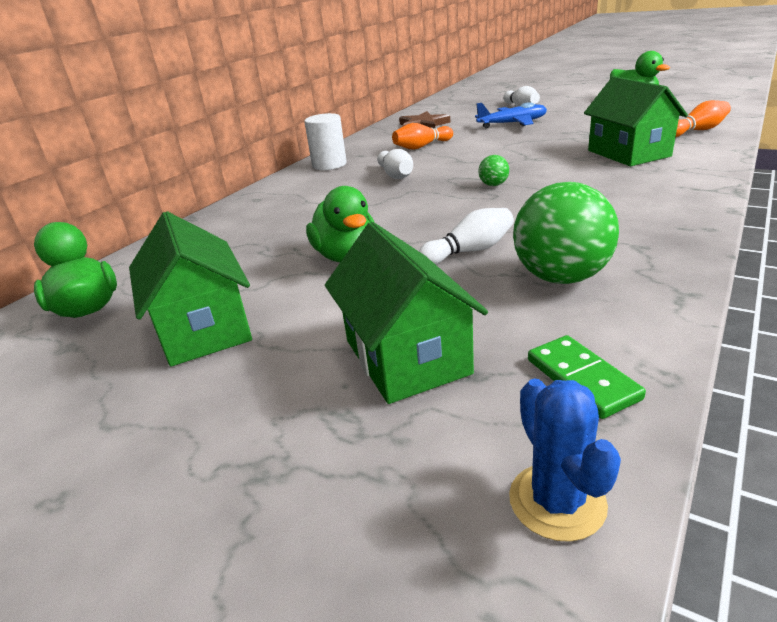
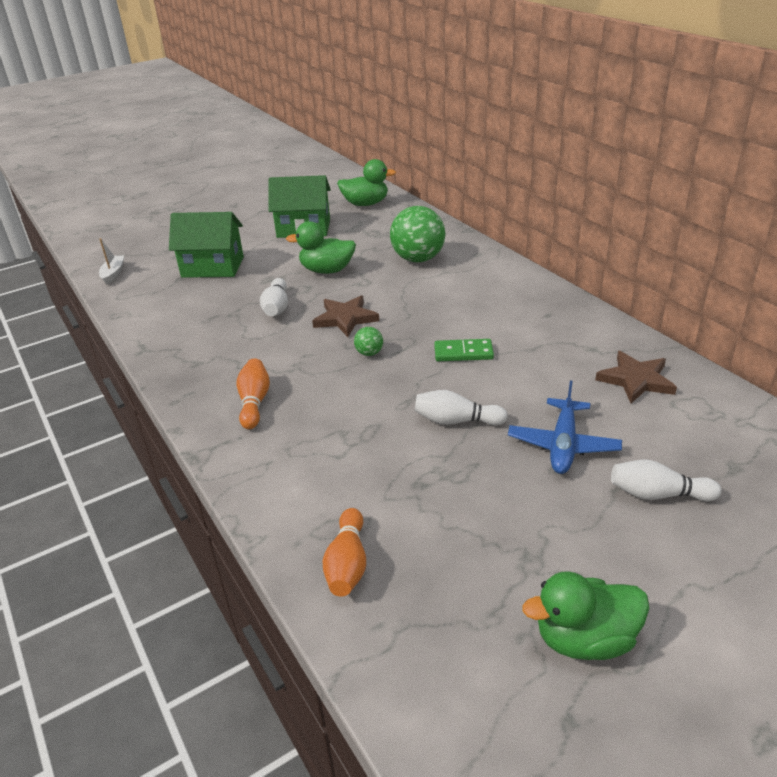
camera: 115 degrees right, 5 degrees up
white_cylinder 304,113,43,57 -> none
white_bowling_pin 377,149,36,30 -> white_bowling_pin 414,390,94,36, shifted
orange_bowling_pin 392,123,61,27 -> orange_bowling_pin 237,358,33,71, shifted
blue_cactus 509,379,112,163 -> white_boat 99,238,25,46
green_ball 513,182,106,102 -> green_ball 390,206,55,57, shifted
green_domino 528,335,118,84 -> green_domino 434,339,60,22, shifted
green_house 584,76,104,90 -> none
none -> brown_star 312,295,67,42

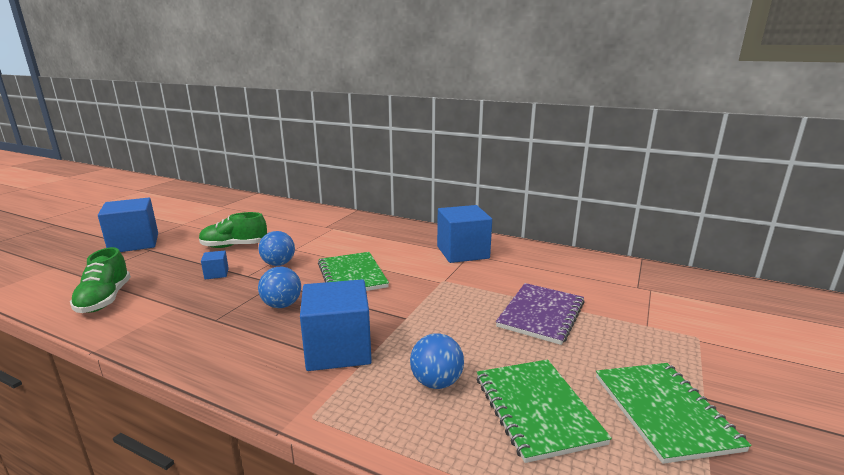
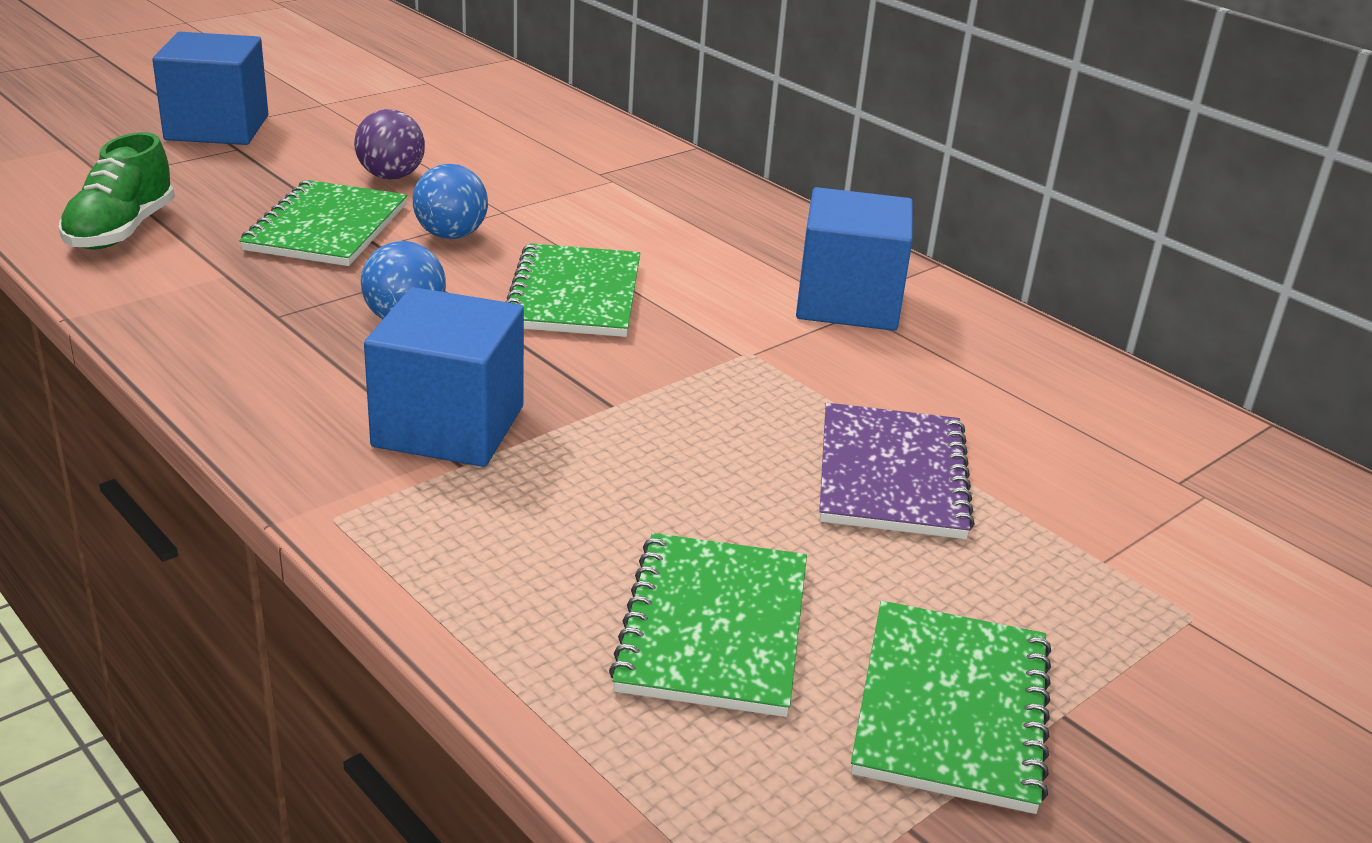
camera: 20 degrees right, 10 degrees up
green_shoe 199,212,68,36 -> purple_ball 354,109,71,71
blue_cube 201,251,28,28 -> green_notebook 239,180,168,86
blue_ball 410,333,54,56 -> none
purple_notebook 496,283,89,62 -> purple_notebook 819,403,156,136, 45 degrees counterclockwise

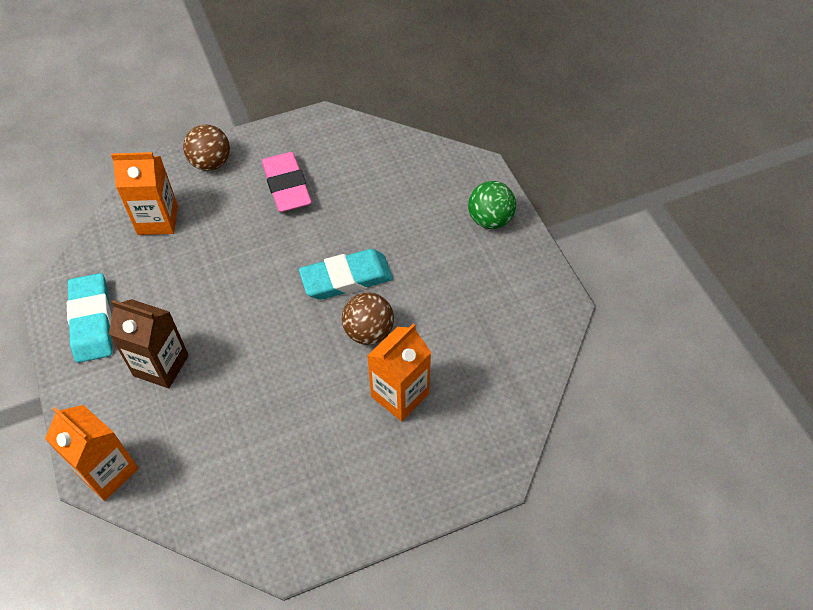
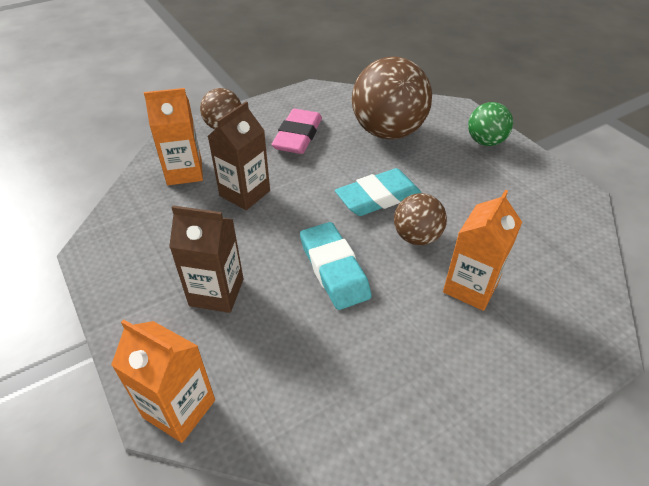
camera: 10 degrees left, 10 degrees down
turquoise_eraser 67,273,45,90 -> turquoise_eraser 300,222,72,88, shifted
pink_eraser 262,152,50,60 -> pink_eraser 271,109,51,45, 45 degrees clockwise
none -> brown_carton 208,101,62,109
none -> brown_ball 352,57,80,82

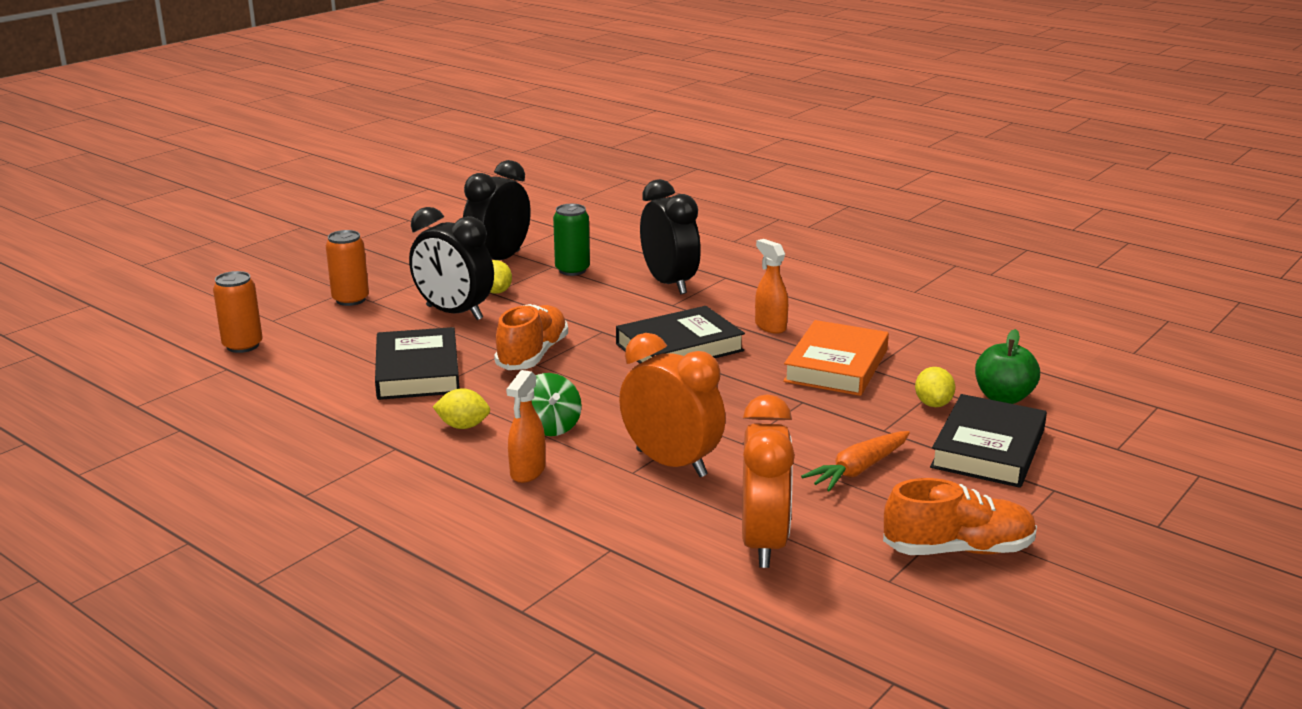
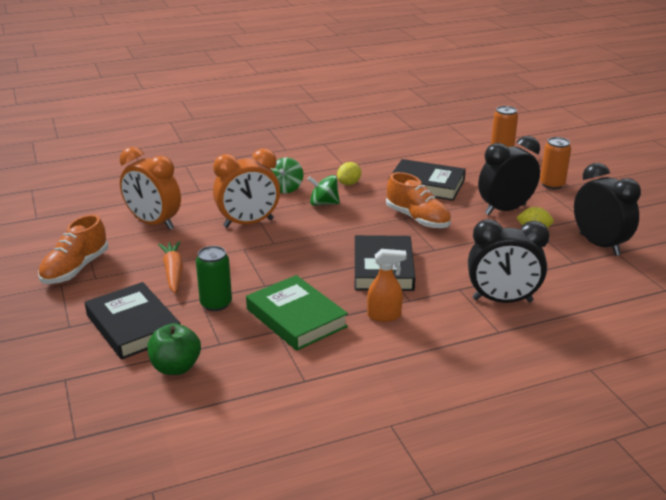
camera: 120 degrees right, 5 degrees up
orange_spray_bottle 506,370,39,113 -> green_spinning_top 271,158,32,35
green_can 553,204,37,72 -> green_can 196,246,36,65, shifted
orange_book 783,320,106,76 -> green_book 246,275,102,76
yellow_lemon 915,367,40,40 -> none

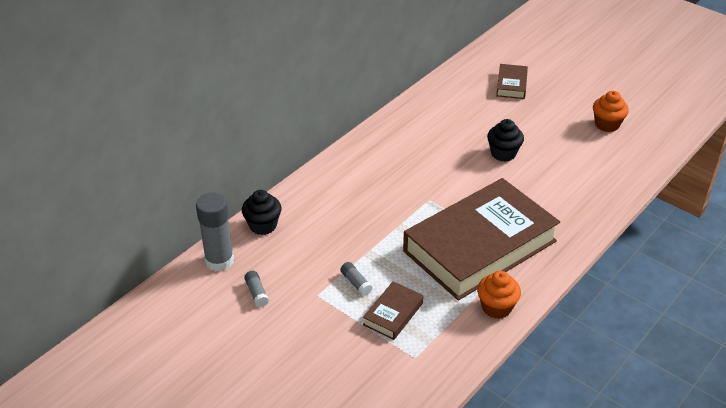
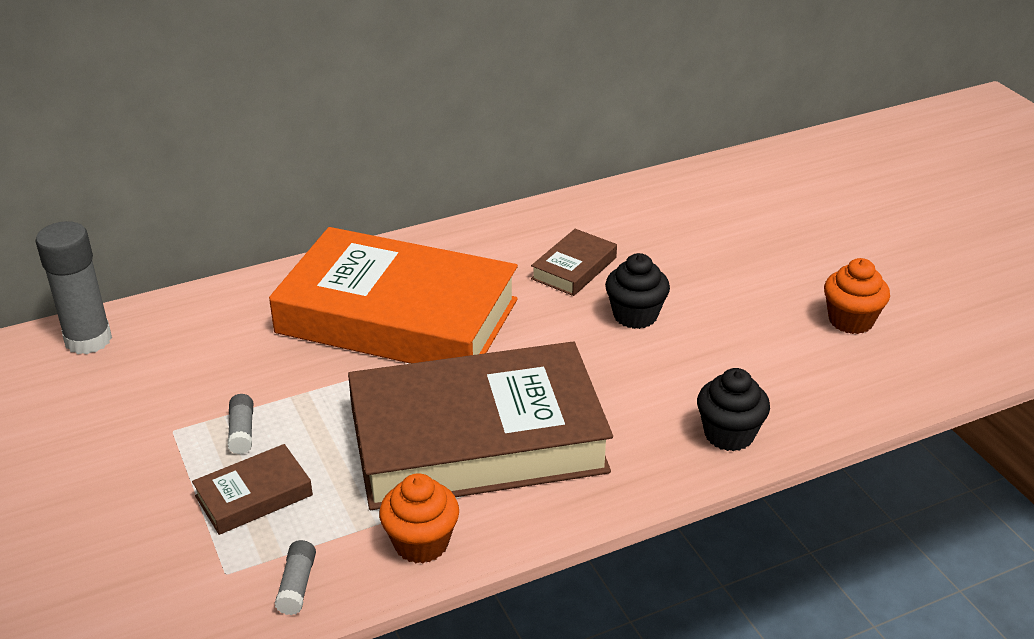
camera: 25 degrees right, 5 degrees down
black_cupcake 242,190,40,45 -> black_cupcake 697,368,73,84, shifted
grey_glue_stick 244,271,25,36 -> grey_glue_stick 275,540,41,75, shifted
brown_book 496,64,32,35 -> brown_book 531,229,86,67, shifted
none -> orange_book 269,227,249,137

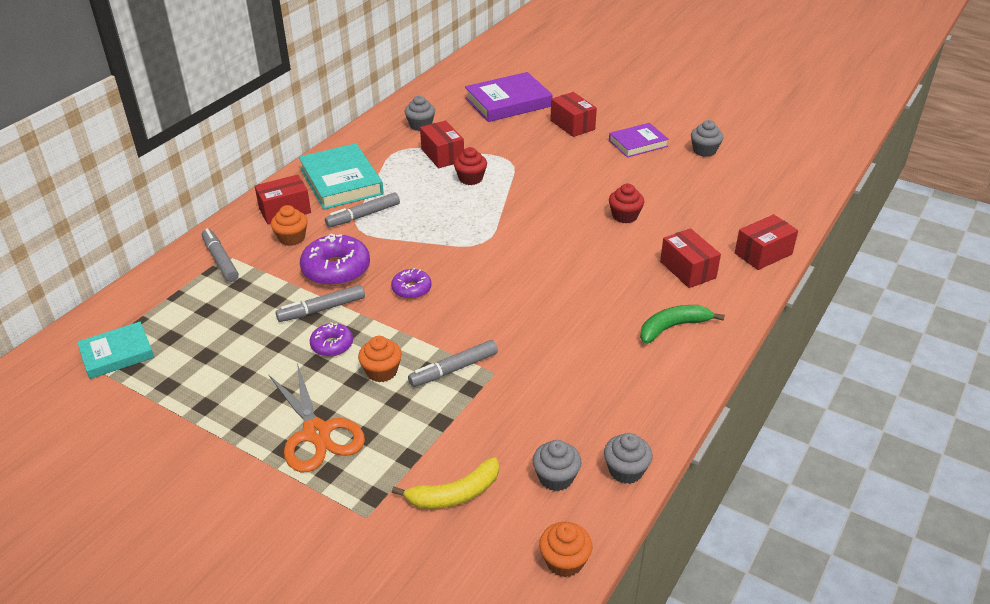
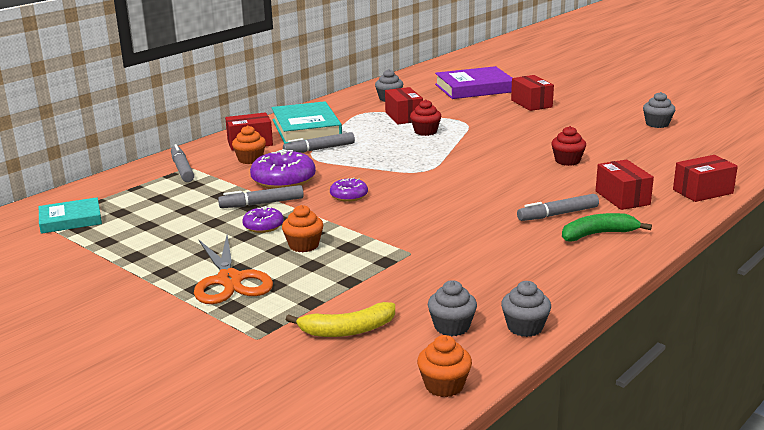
camera: 10 degrees right, 15 degrees down
grey_marker 408,340,90,47 -> grey_marker 517,194,82,27, shifted
purple_book 609,123,60,35 -> none

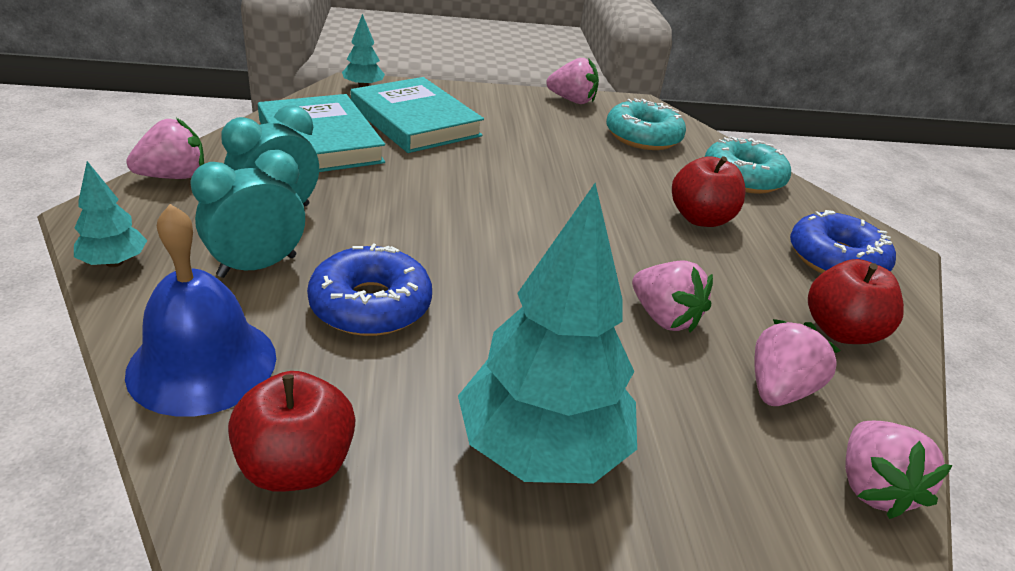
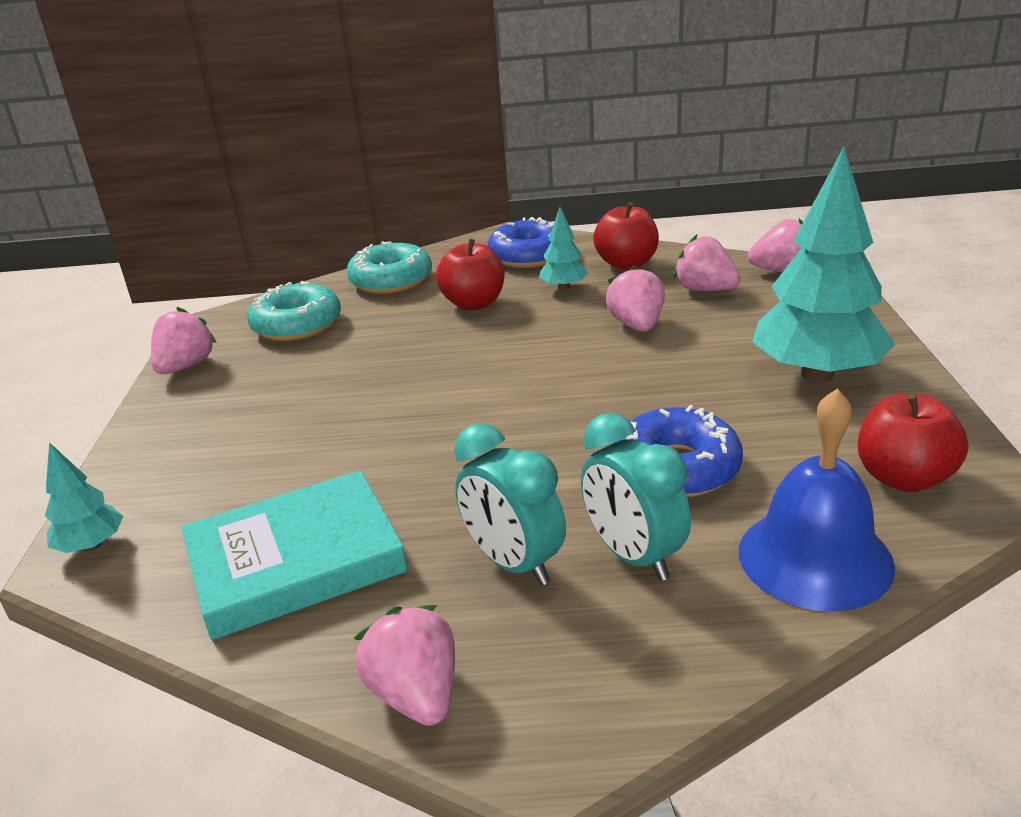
camera: 80 degrees left, 5 degrees down
turquoise_tree 74,161,73,106 -> turquoise_tree 539,207,49,83, shifted
turquoise_book 351,77,133,76 -> none
pink_strawberry 632,261,81,72 -> pink_strawberry 606,265,59,67, 60 degrees counterclockwise

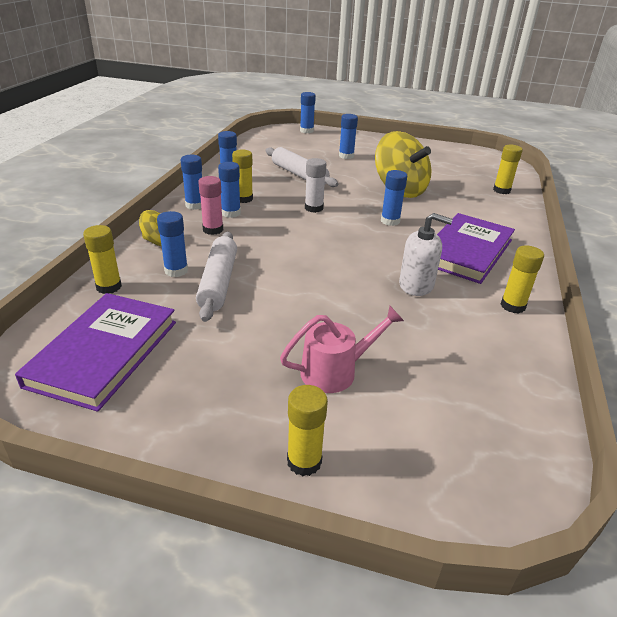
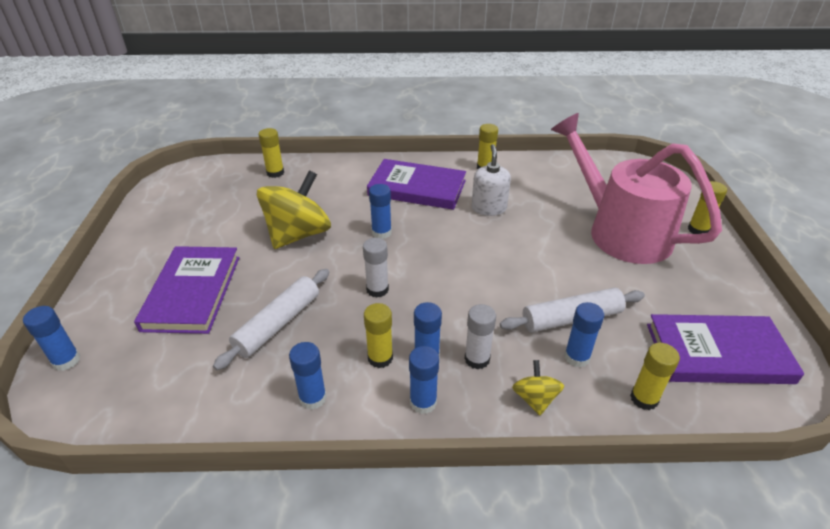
camera: 105 degrees left, 5 degrees up
pink_glue_stick 198,176,25,59 -> white_glue_stick 464,304,32,65
pink_watering_can 280,306,124,87 -> pink_watering_can 551,113,171,151, x2.13
blue_glue_stick 339,114,19,45 -> purple_book 134,246,106,88

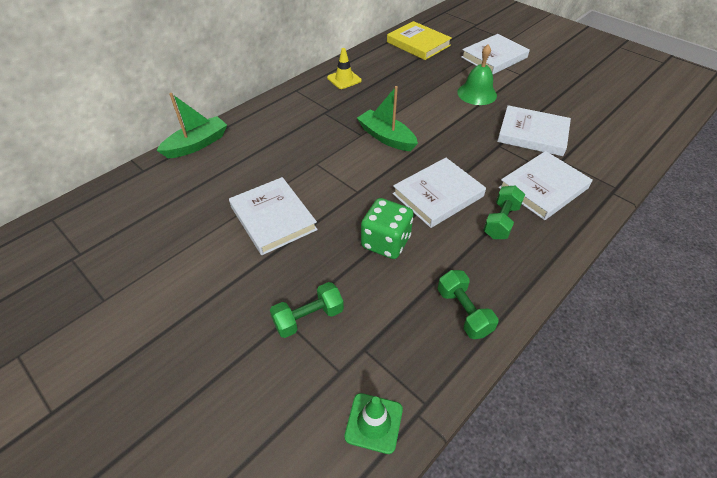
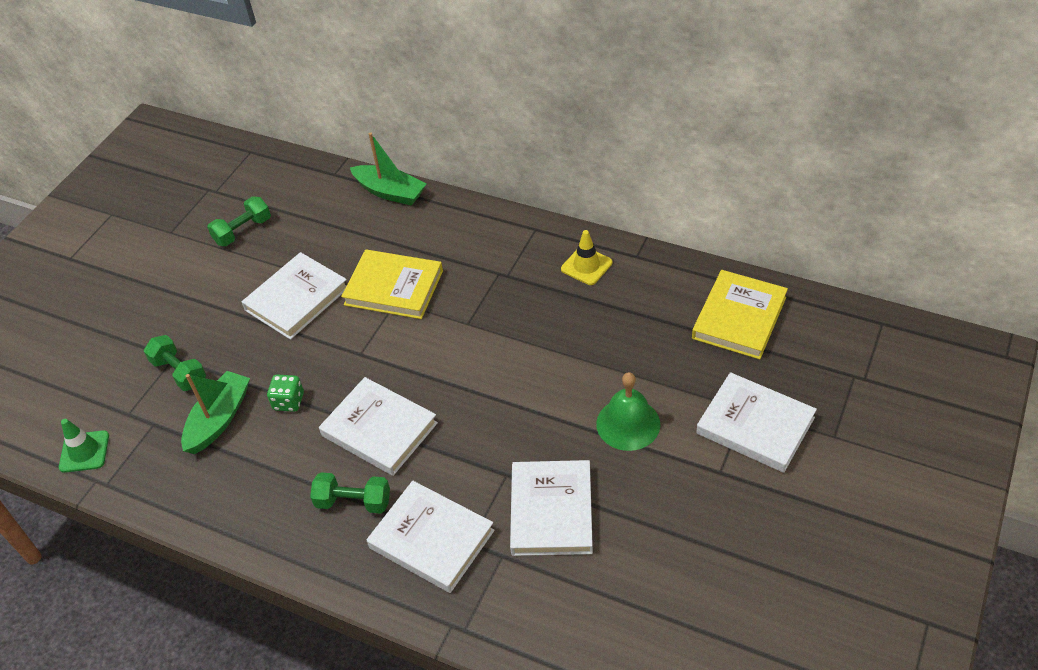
camera: 75 degrees right, 0 degrees up
green_boat 357,86,61,65 -> green_boat 181,371,69,83, shifted
green_dice 361,198,53,61 -> green_dice 267,375,37,37, x0.60
green_dumbbell 438,270,60,69 -> green_dumbbell 207,196,64,50, shifted
none -> yellow_book 341,249,102,70

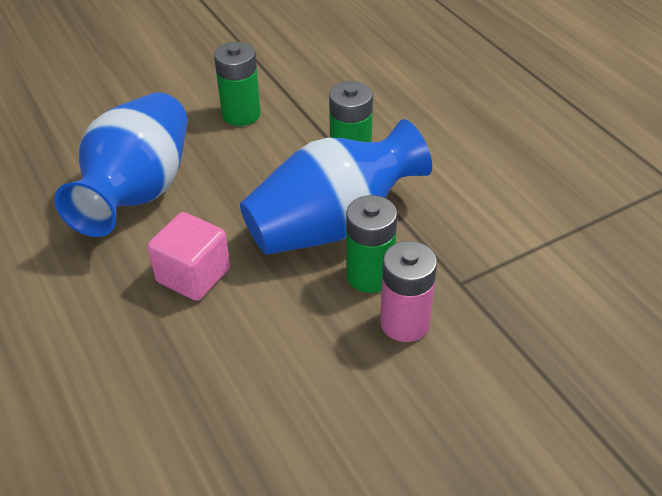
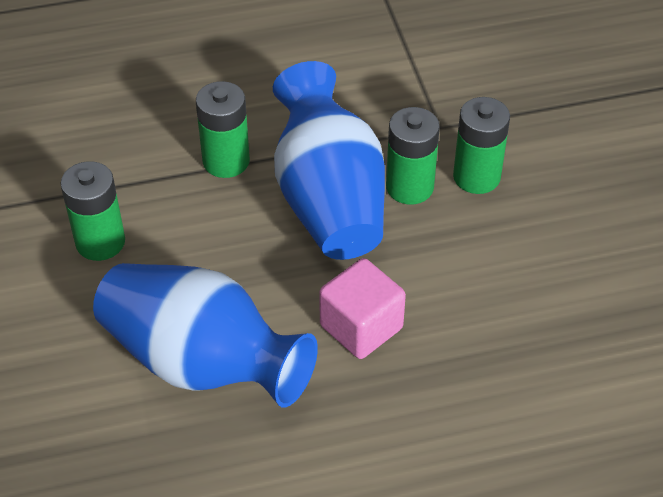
camera: 75 degrees left, 5 degrees up
pink_battery 380,241,57,101 -> green_battery 453,97,57,97

